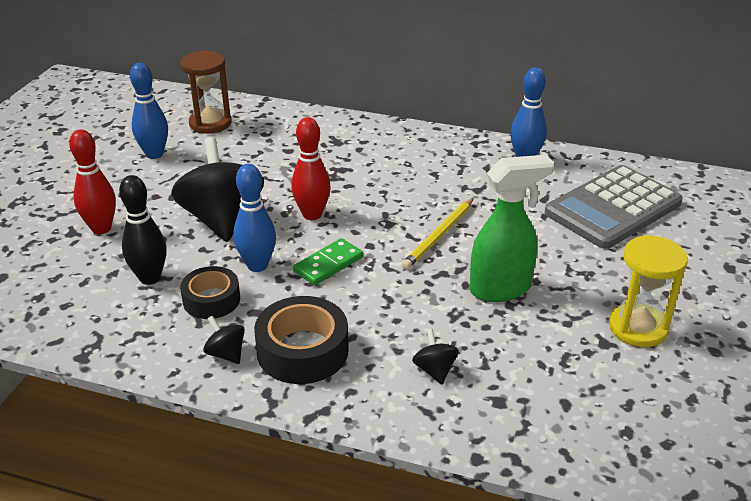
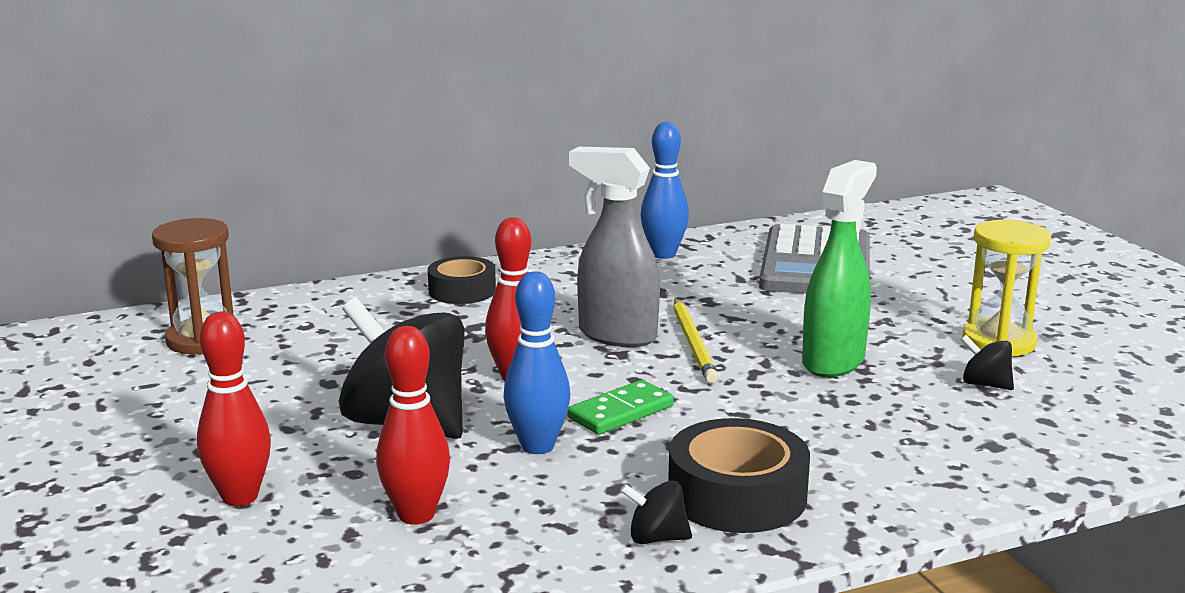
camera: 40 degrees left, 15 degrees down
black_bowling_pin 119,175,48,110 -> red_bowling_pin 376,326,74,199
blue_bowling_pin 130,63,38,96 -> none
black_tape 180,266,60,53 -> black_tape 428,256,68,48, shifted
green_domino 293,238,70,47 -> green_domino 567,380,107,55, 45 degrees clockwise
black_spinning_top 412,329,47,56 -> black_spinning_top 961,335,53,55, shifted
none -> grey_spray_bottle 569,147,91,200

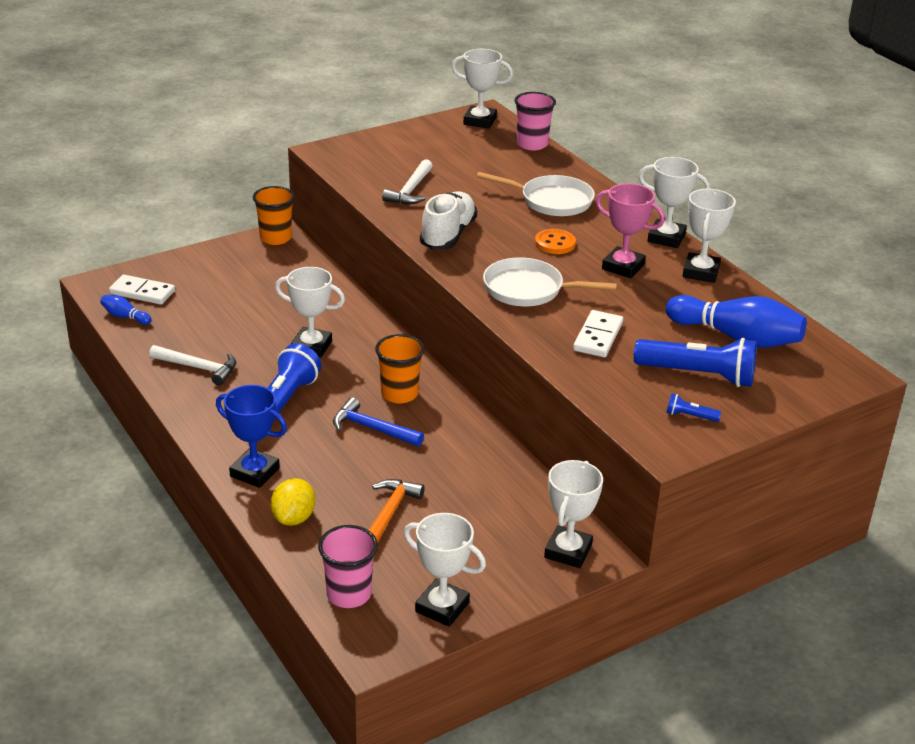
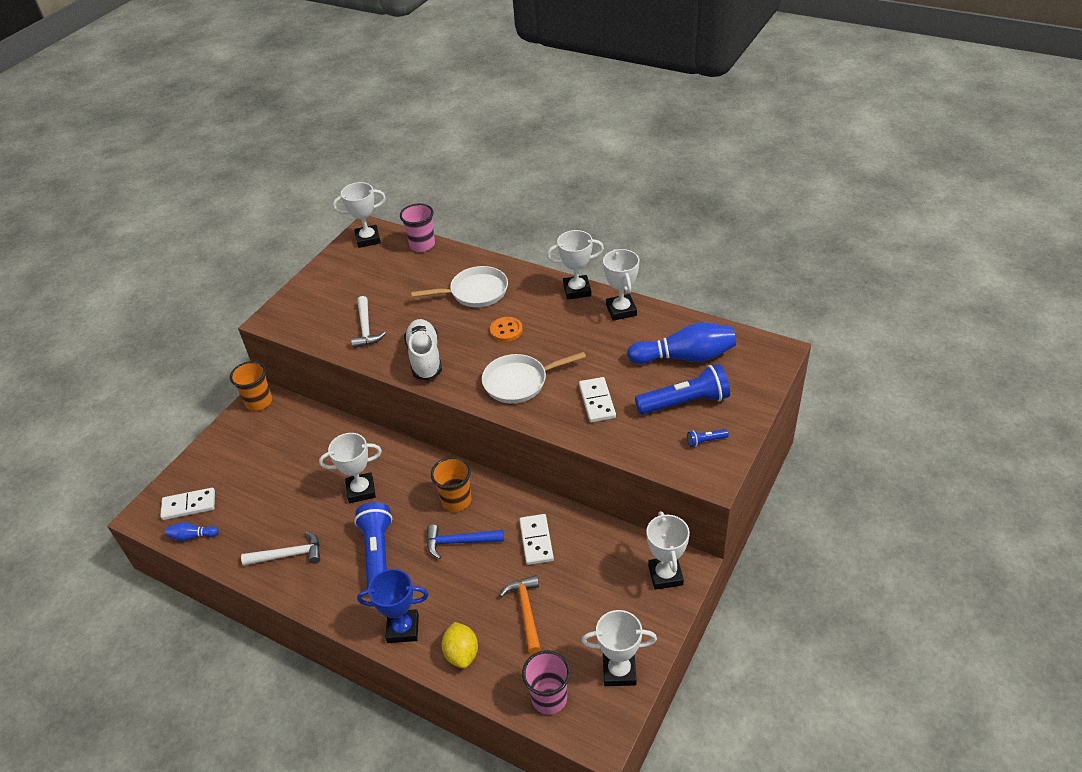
camera: 25 degrees left, 10 degrees up
pink_trophy 596,183,69,95 -> none
none -> white_domino 519,514,35,51

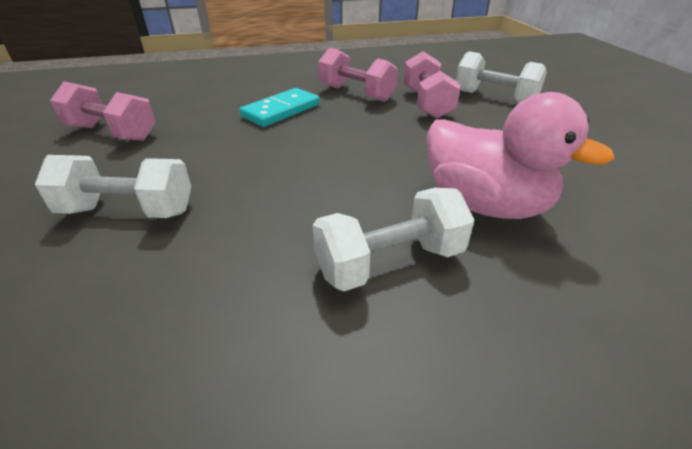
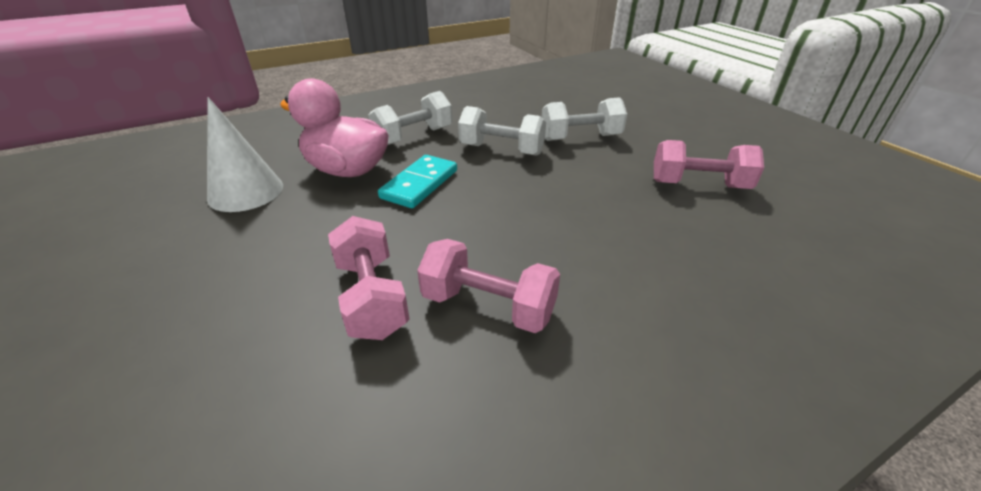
camera: 165 degrees right, 0 degrees up
turquoise_domino 239,88,81,39 -> turquoise_domino 378,155,79,53, shifted
white_dumbbell 456,51,91,52 -> white_dumbbell 458,106,88,50, shifted
none -> white_cone 207,97,76,115

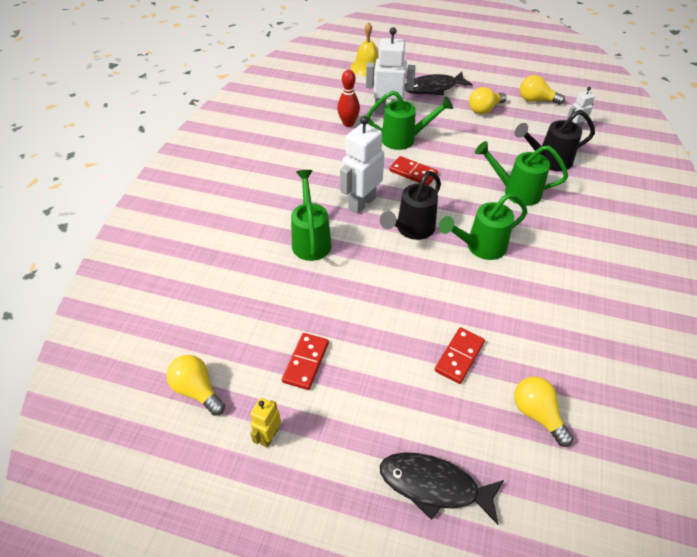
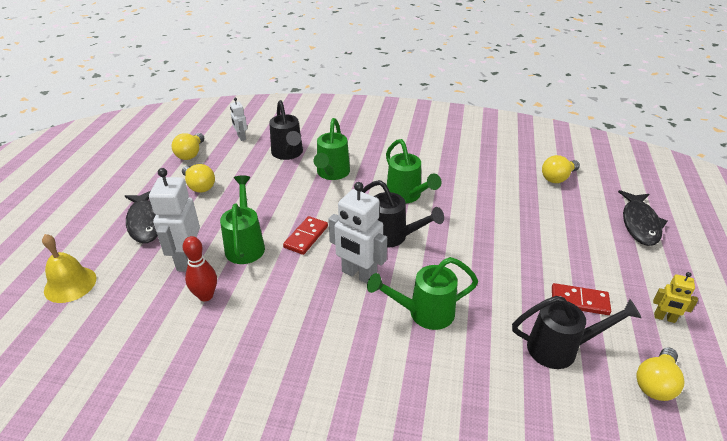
camera: 95 degrees left, 10 degrees down
red_domino 435,327,50,57 -> none
none -> black_watering_can 512,296,129,73

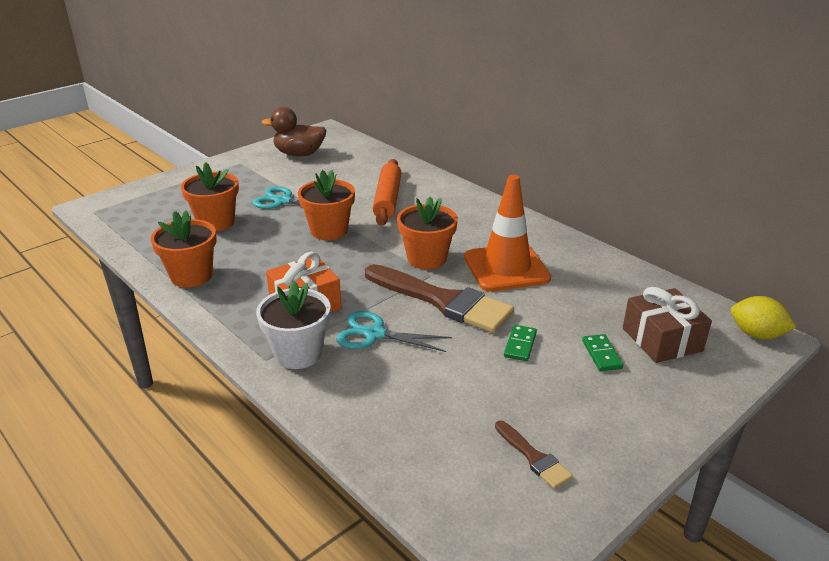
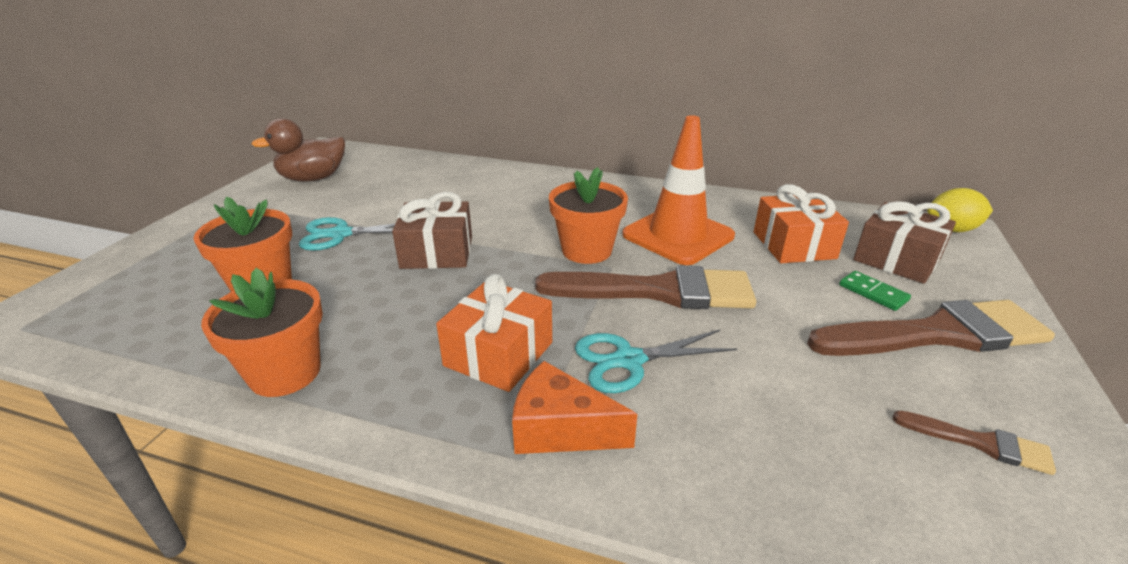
camera: 30 degrees left, 0 degrees up
white_flower_pot 256,281,74,88 -> orange_cheese 512,361,126,93
orange_flower_pot 298,170,57,70 -> brown_gift 392,192,80,77
orange_rolling_pin 372,159,29,67 -> none
green_domino 504,325,33,36 -> none
none -> orange_gift 754,184,95,79
none -> brown_brush 807,300,248,56

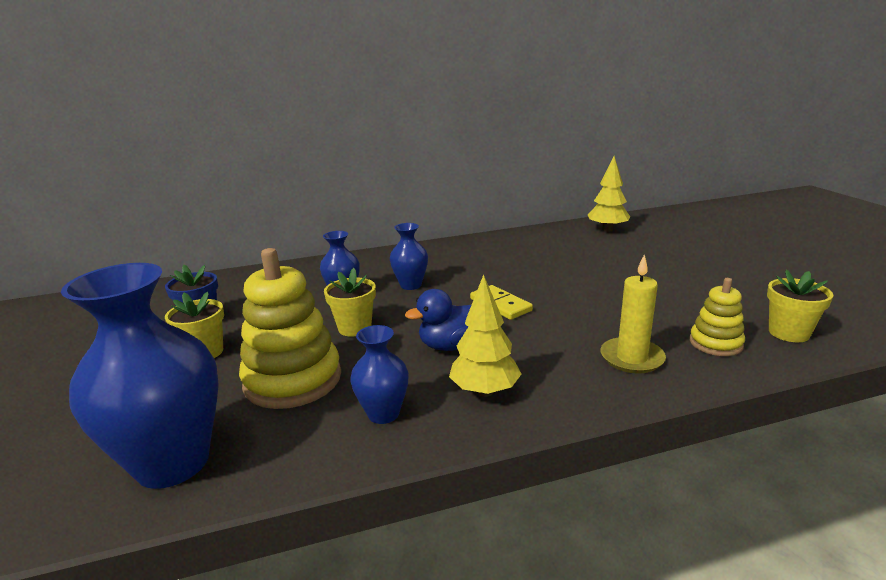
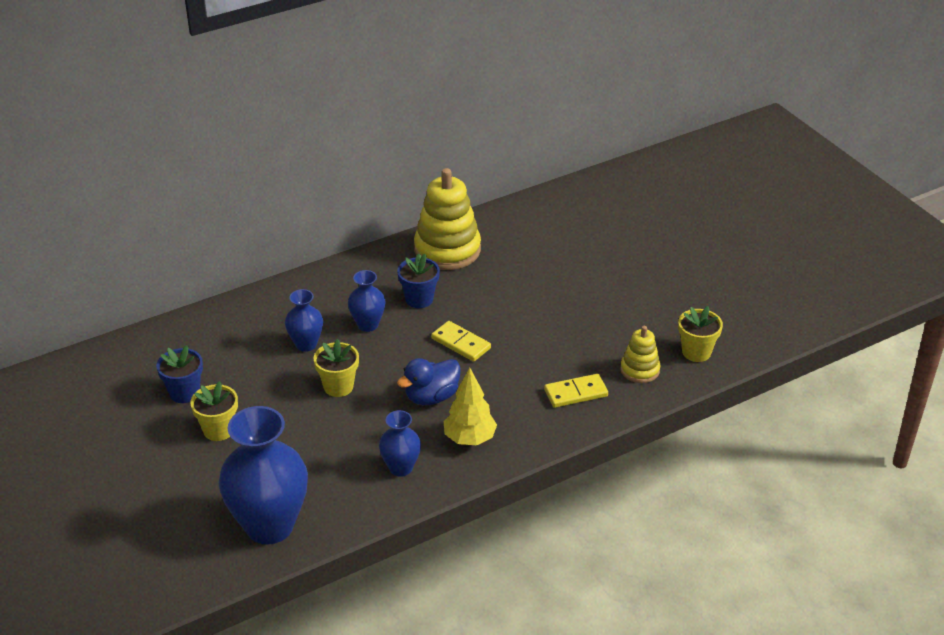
camera: 15 degrees left, 15 degrees up
yellow_stacking_toy 239,248,102,161 -> yellow_stacking_toy 414,168,67,102, shifted
yellow_tree 588,156,42,76 -> none
yellow_candle 600,254,66,120 -> yellow_domino 544,374,64,34
none -> blue_flower_pot 397,253,43,55

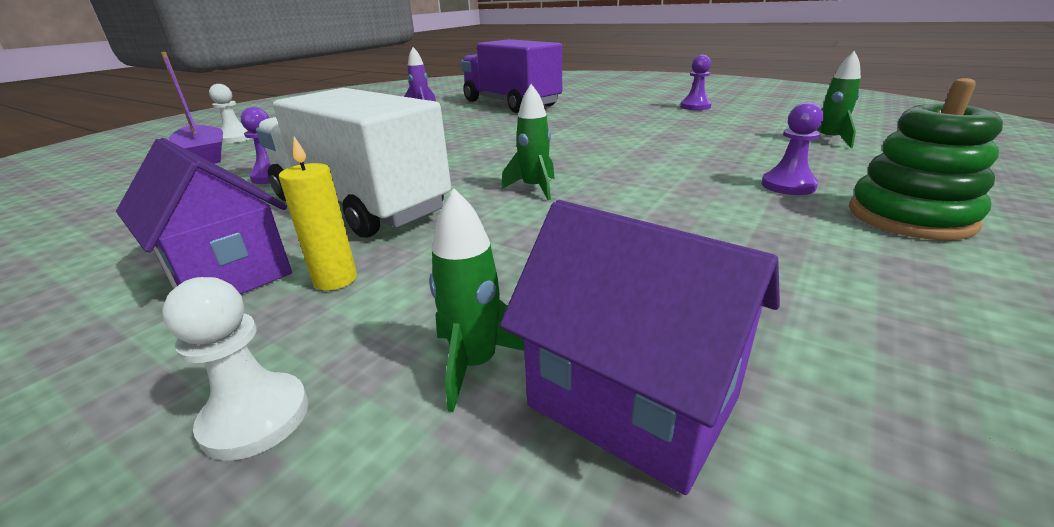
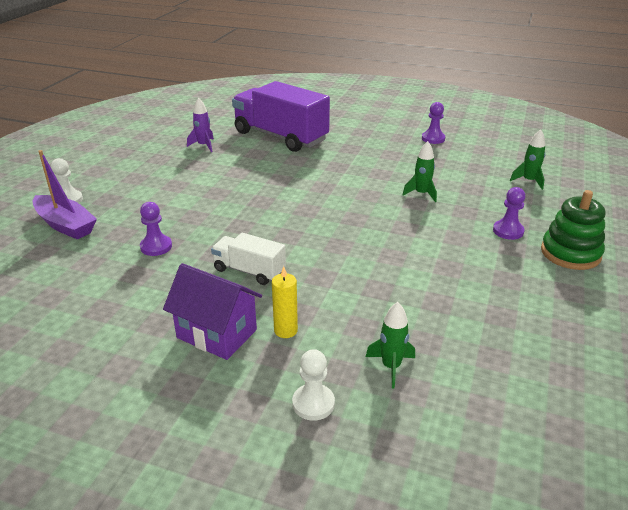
camera: 15 degrees left, 5 degrees up
white_truck 256,88,195,150 -> white_truck 211,233,75,52, x0.51
purple_house 500,200,280,295 -> none
green_rocket 501,84,54,116 -> green_rocket 403,141,34,61, shifted

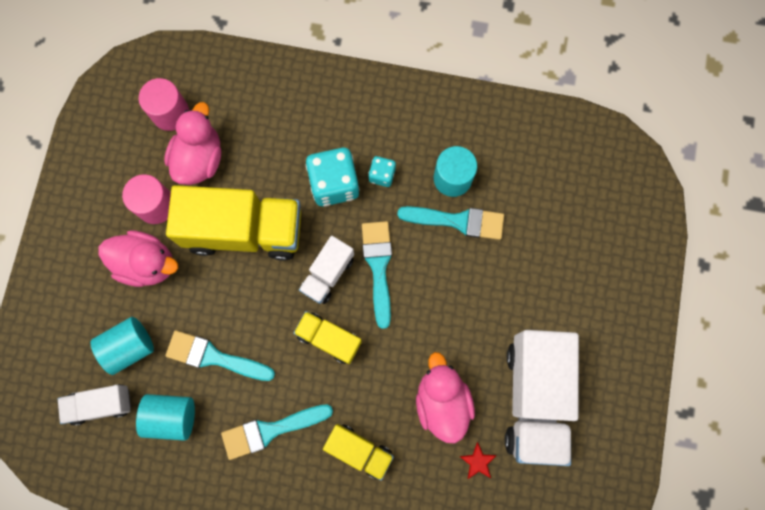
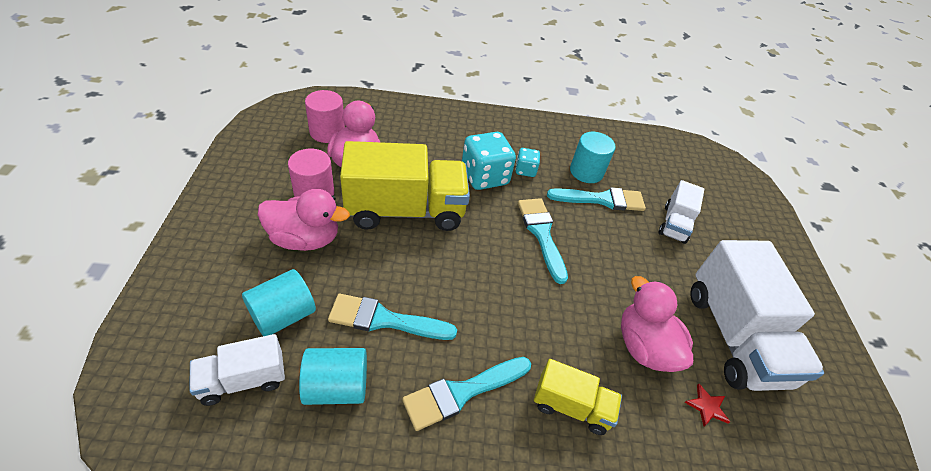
camera: 15 degrees left, 30 degrees down
yellow_truck 293,311,69,53 -> none
white_truck 299,236,55,68 -> white_truck 659,180,45,64, shifted

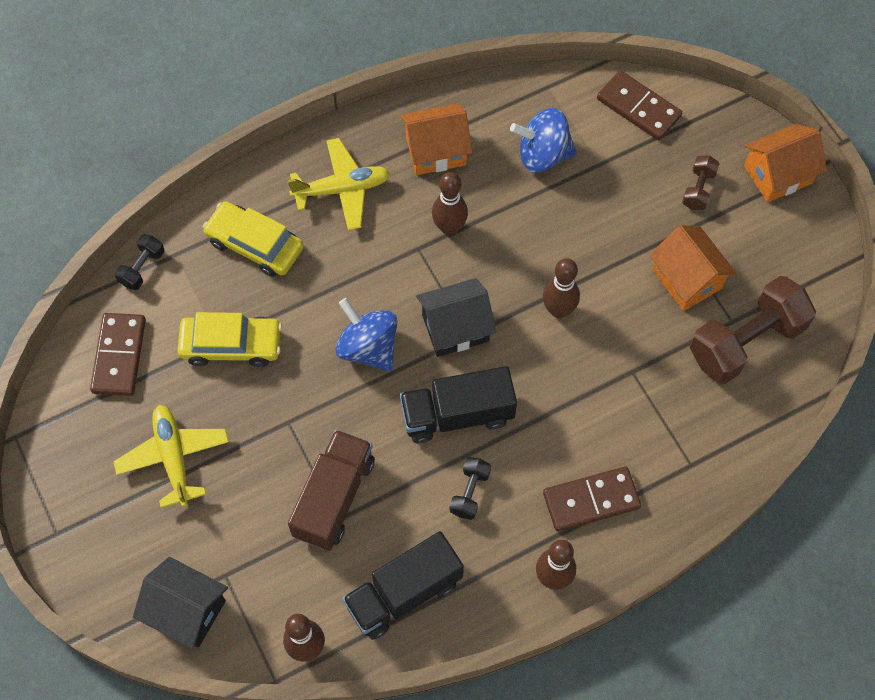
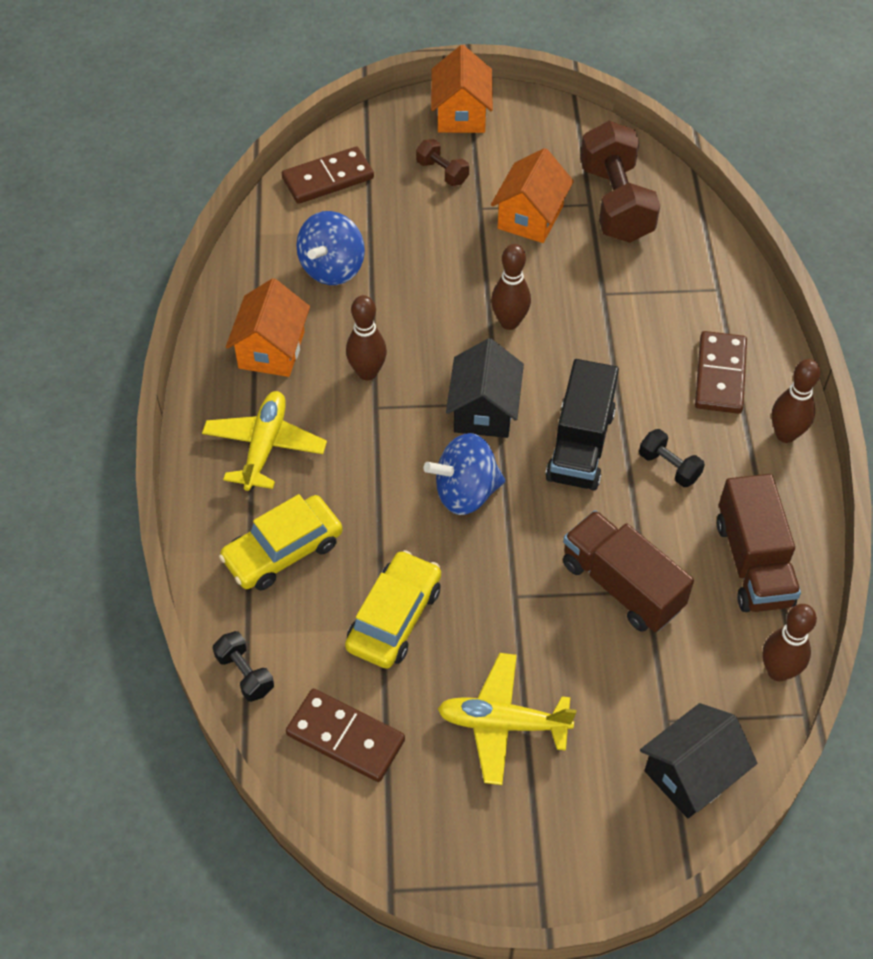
camera: 65 degrees left, 10 degrees down
black_truck 342,531,122,109 -> brown_truck 717,474,84,138
orange_house 649,225,88,86 -> orange_house 491,148,83,95, 60 degrees counterclockwise

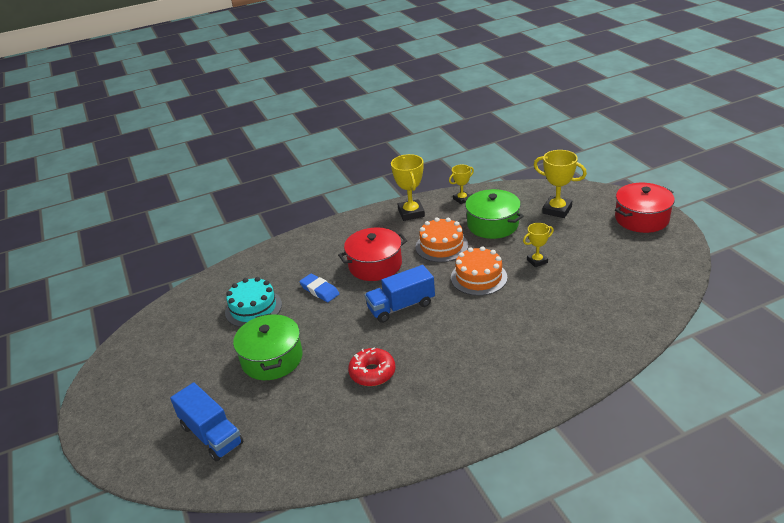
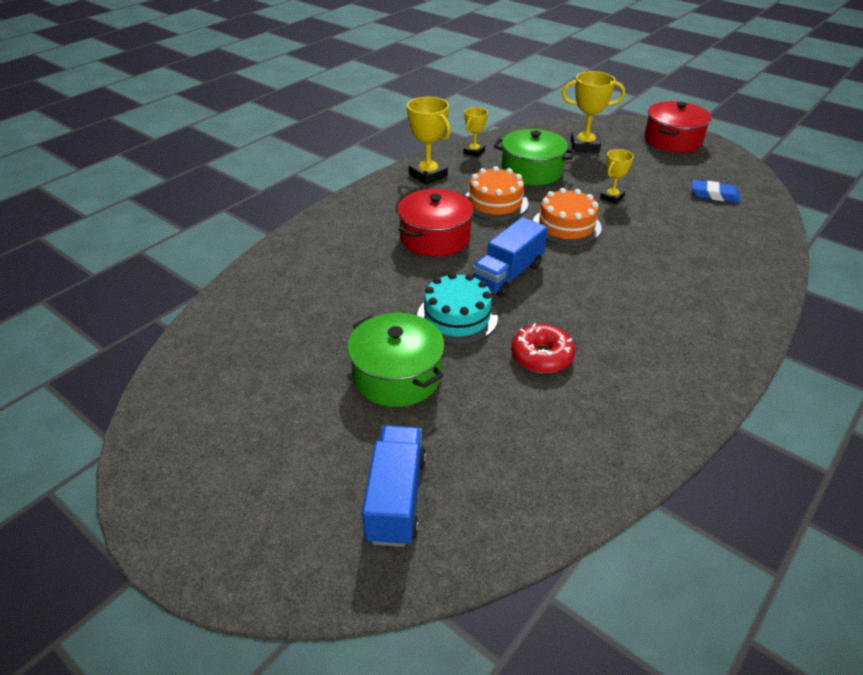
camera: 30 degrees left, 5 degrees up
blue_truck 170,382,74,80 -> blue_truck 362,425,64,122, 105 degrees counterclockwise
turquoise_cake 225,277,57,50 -> turquoise_cake 417,272,81,72, shifted
blue_eraser 299,274,40,28 -> blue_eraser 692,180,48,23, shifted

